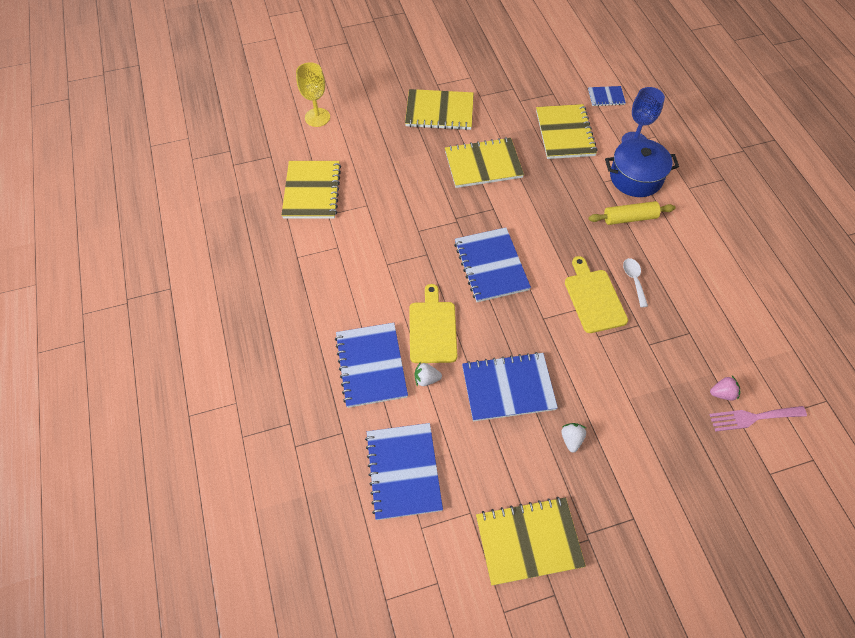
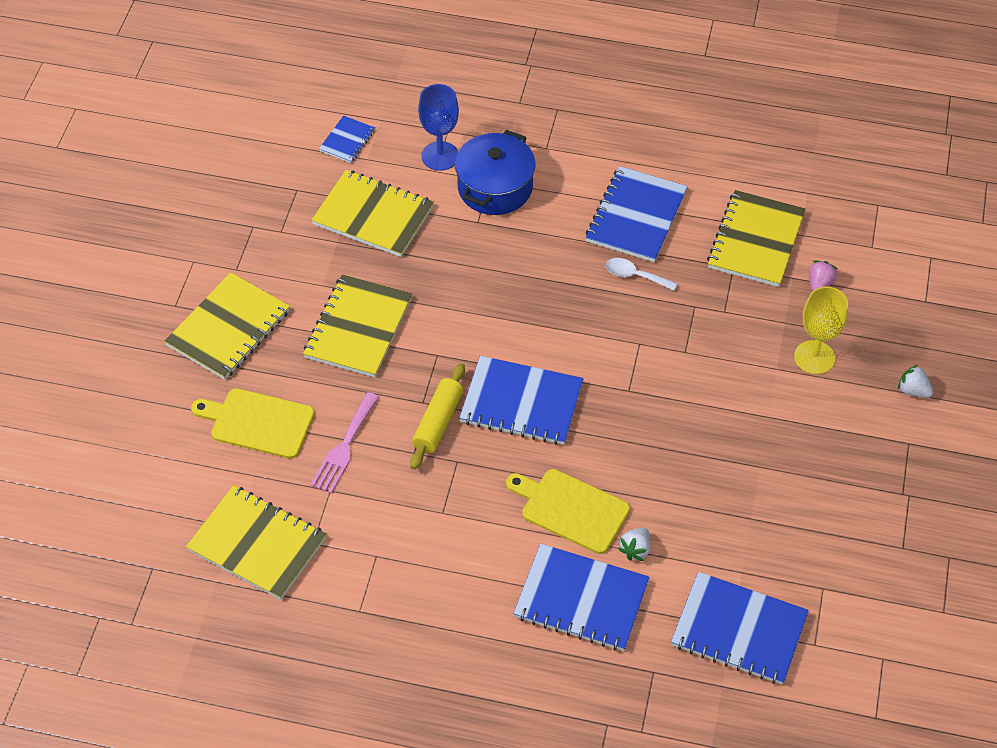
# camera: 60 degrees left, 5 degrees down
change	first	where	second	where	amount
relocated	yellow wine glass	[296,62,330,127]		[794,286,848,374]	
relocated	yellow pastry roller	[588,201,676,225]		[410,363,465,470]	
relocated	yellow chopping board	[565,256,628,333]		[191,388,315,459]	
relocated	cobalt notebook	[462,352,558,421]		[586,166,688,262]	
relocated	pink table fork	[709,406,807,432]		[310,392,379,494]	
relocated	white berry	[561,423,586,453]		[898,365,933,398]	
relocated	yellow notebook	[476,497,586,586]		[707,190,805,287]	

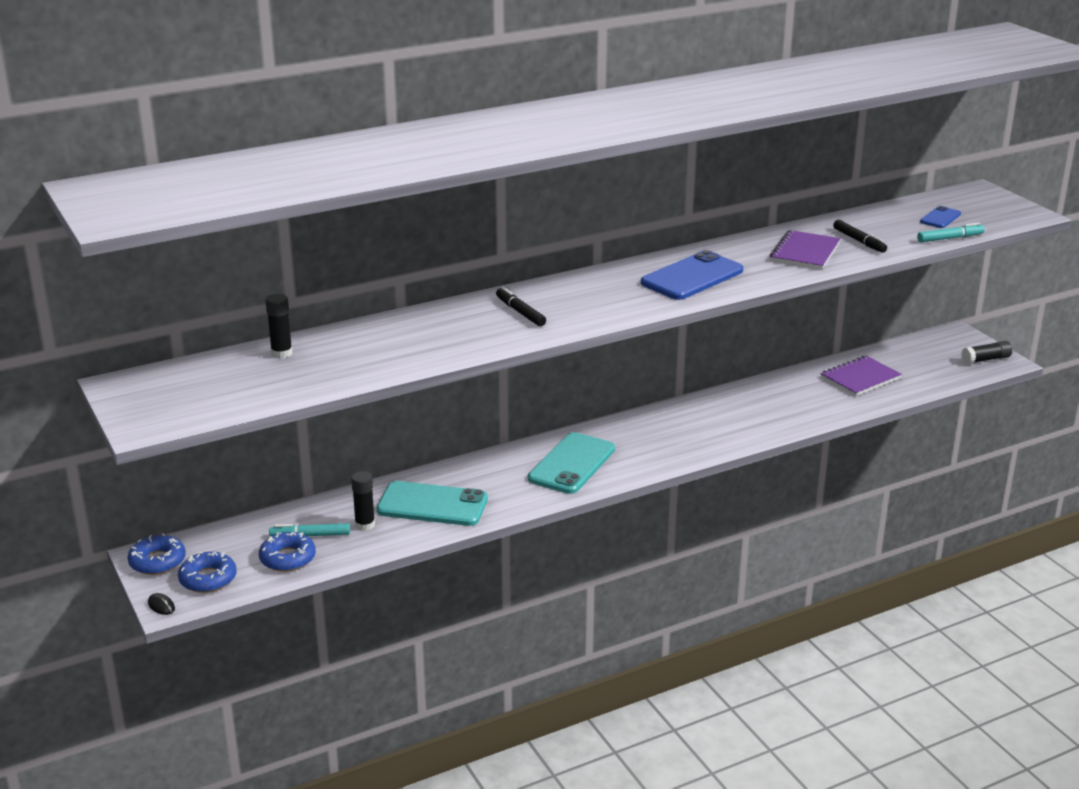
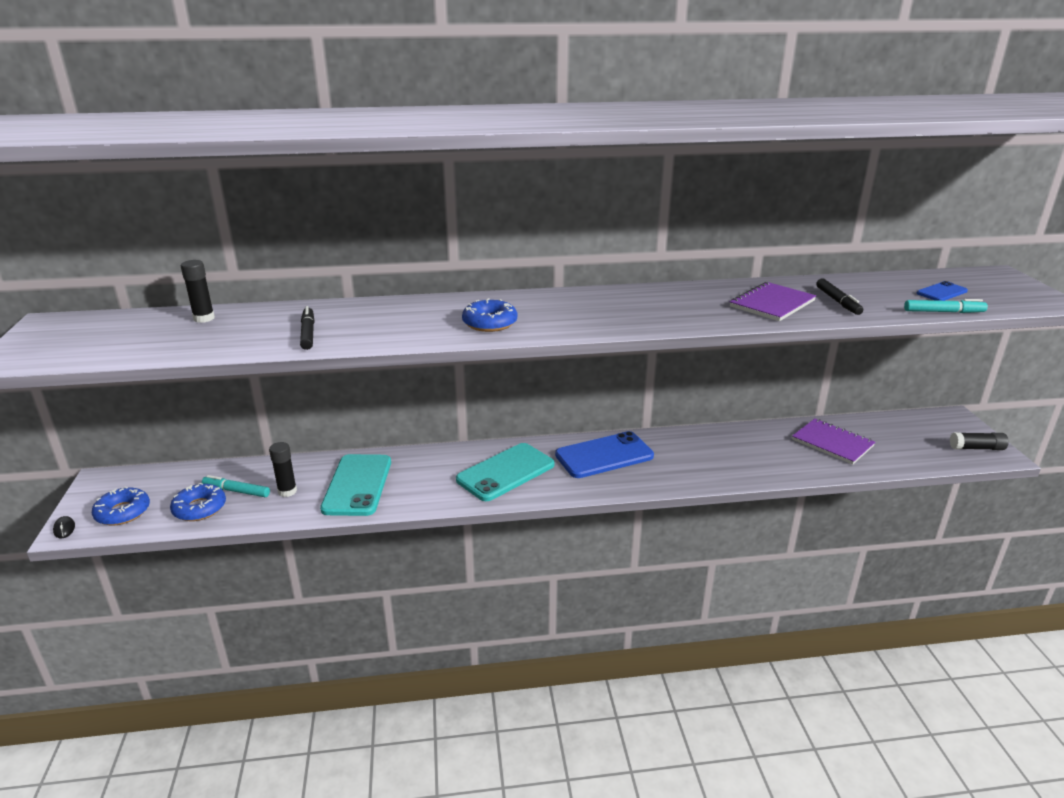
# camera: 20 degrees right, 0 degrees up
change	first	where	second	where	amount
relocated	cobalt phone	[641,250,743,300]		[555,431,654,478]	
relocated	ebony marker pen	[496,287,546,326]		[300,306,315,350]	
spun	royal purple notebook	[820,356,902,396]		[792,419,875,464]	60 degrees clockwise
spun	aqua phone	[377,481,488,526]		[320,454,391,516]	60 degrees clockwise
relocated	cobalt donut	[127,533,186,575]		[462,298,517,332]	

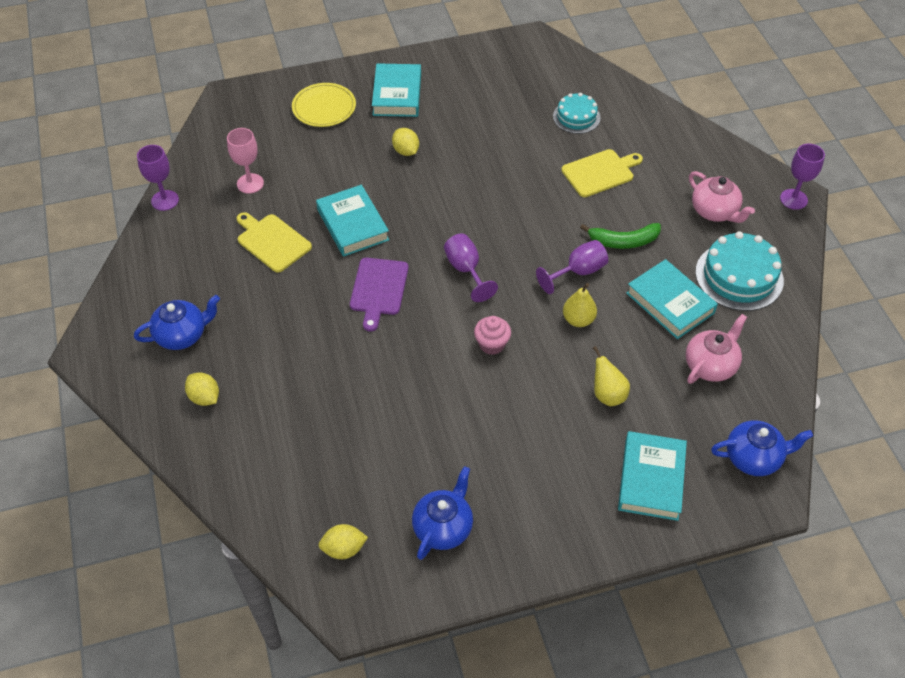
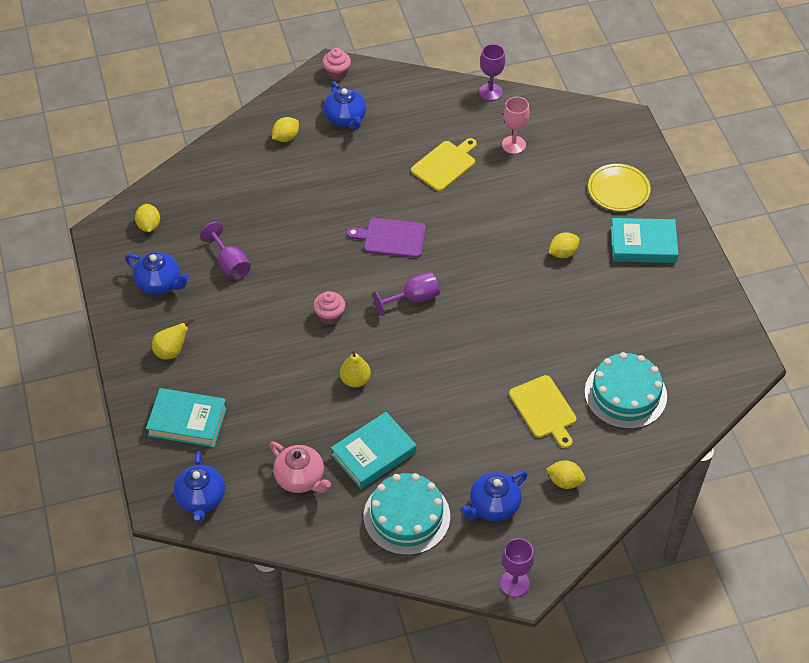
# camera: 90 degrees right, 0 degrees up
change	first	where	second	where	amount
size	aqua gateau	[553,93,601,134]		[584,352,667,429]	x1.63
colour	pink china teapot	[689,171,755,223]	cobalt china teapot	[460,471,528,521]	
missing	aqua hardcover	[316,185,389,257]			
missing	green banana fruit	[580,223,661,249]			
relocated	royal purple wine glass	[536,240,608,294]		[200,222,251,280]	
relocated	yellow pear	[593,346,630,406]		[152,318,194,359]	
appeared			pink muffin	[322,48,351,80]	
appeared			yellow citrus fruit	[546,461,586,489]	

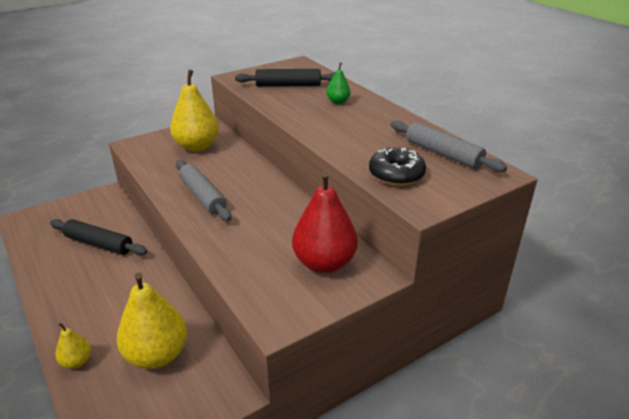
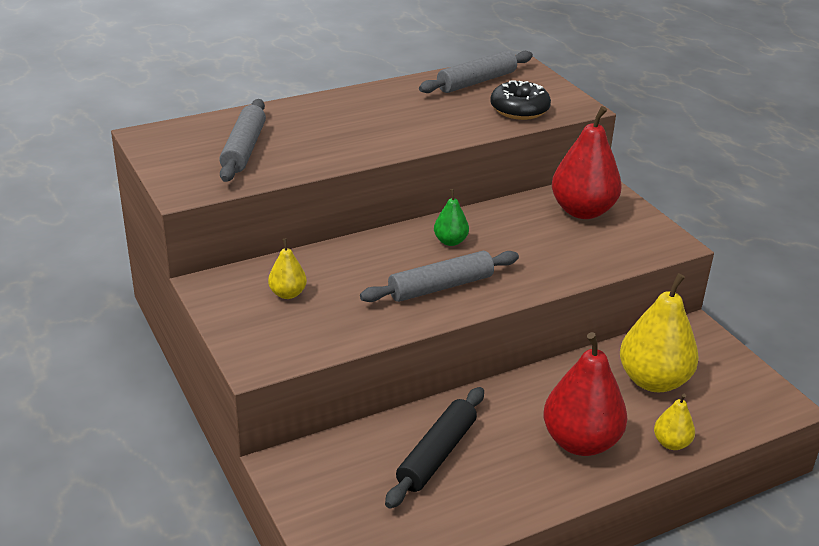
# camera: 85 degrees left, 0 degrees up
change	first	where	second	where	amount
relocated	green pear	[327,63,351,104]		[434,189,469,246]	
size	yellow pear	[170,69,219,152]		[268,239,307,299]	x0.49
colour	ebony pastry roller	[235,69,335,86]	gray pastry roller	[219,99,266,182]	
appeared			scarlet pear	[543,332,627,456]	

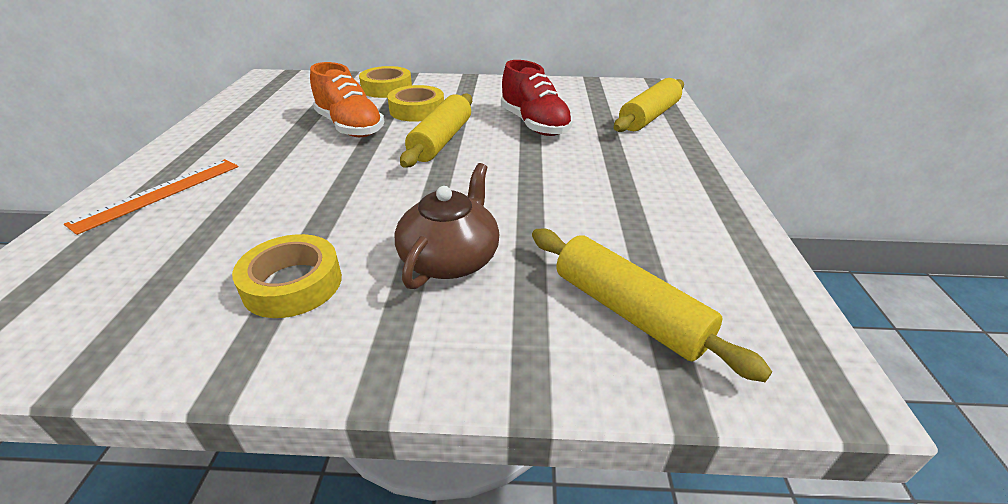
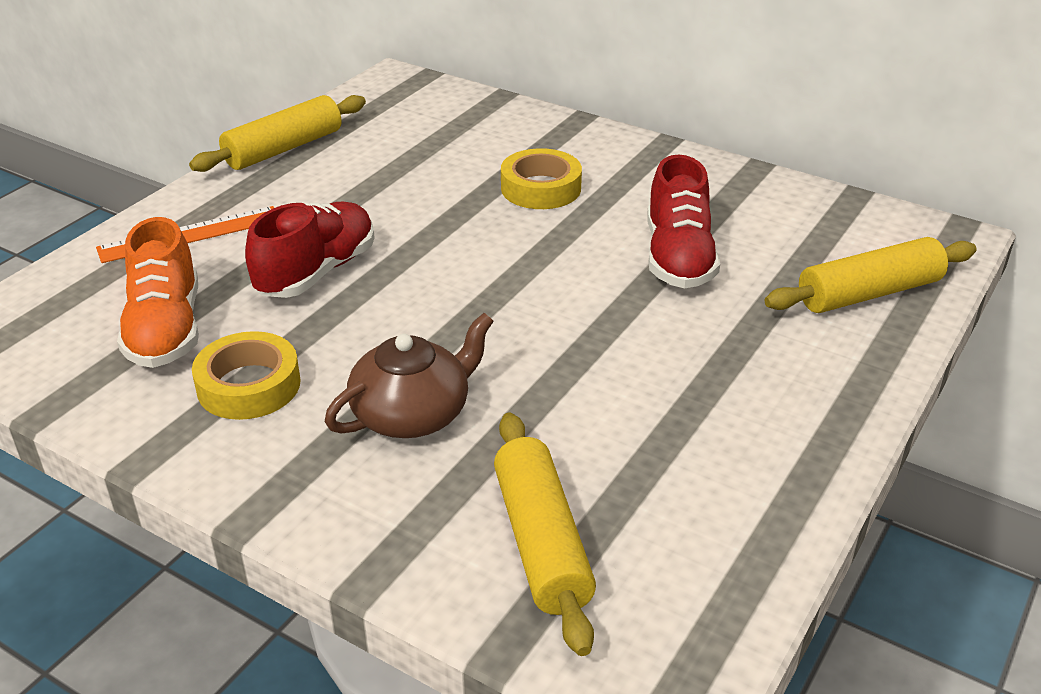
# camera: 30 degrees right, 0 degrees up
change	first	where	second	where	amount
relocated	bright orange sneaker	[310,62,384,137]		[117,217,199,368]	
missing	yellow sticky tape	[359,66,412,98]			
relocated	yellow pastry roller	[400,93,472,167]		[189,95,366,172]	
appeared			scarlet sneaker	[245,202,375,298]	

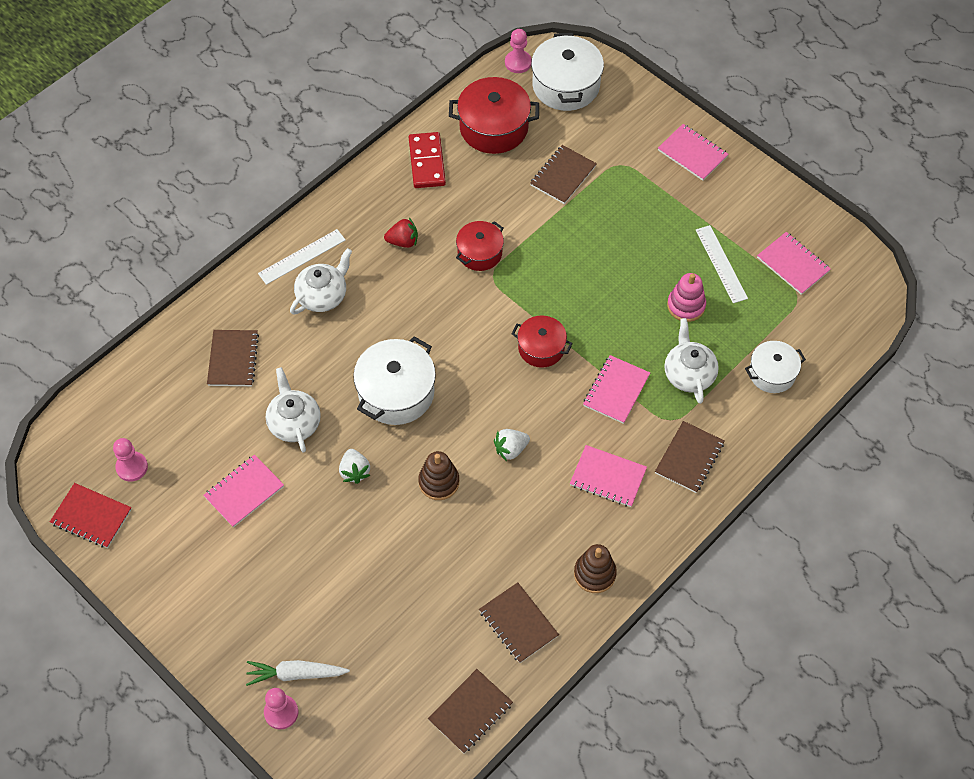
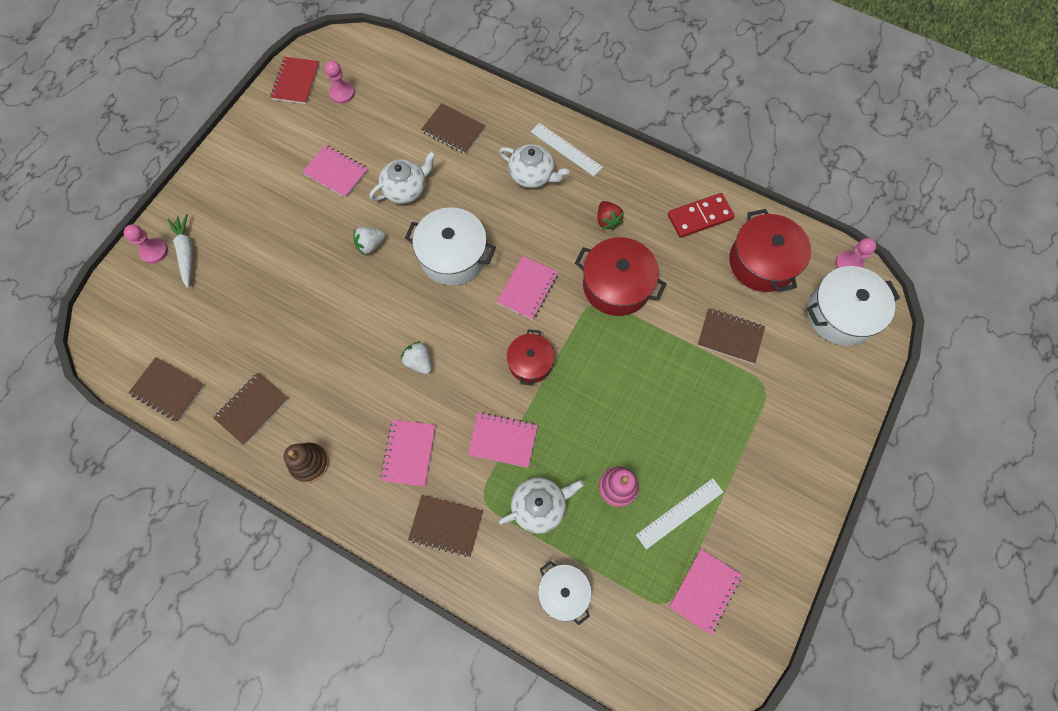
# camera: 75 degrees right, 10 degrees up
change	first	where	second	where	amount
relocated	pink notebook	[658,124,729,181]		[497,256,559,320]	
size	scarlet stockpot	[456,221,504,271]		[575,237,666,316]	x1.61
spun	dark brown notebook	[207,330,259,386]		[421,103,485,154]	45 degrees clockwise
missing	dark brown stacking toy	[418,451,459,500]			

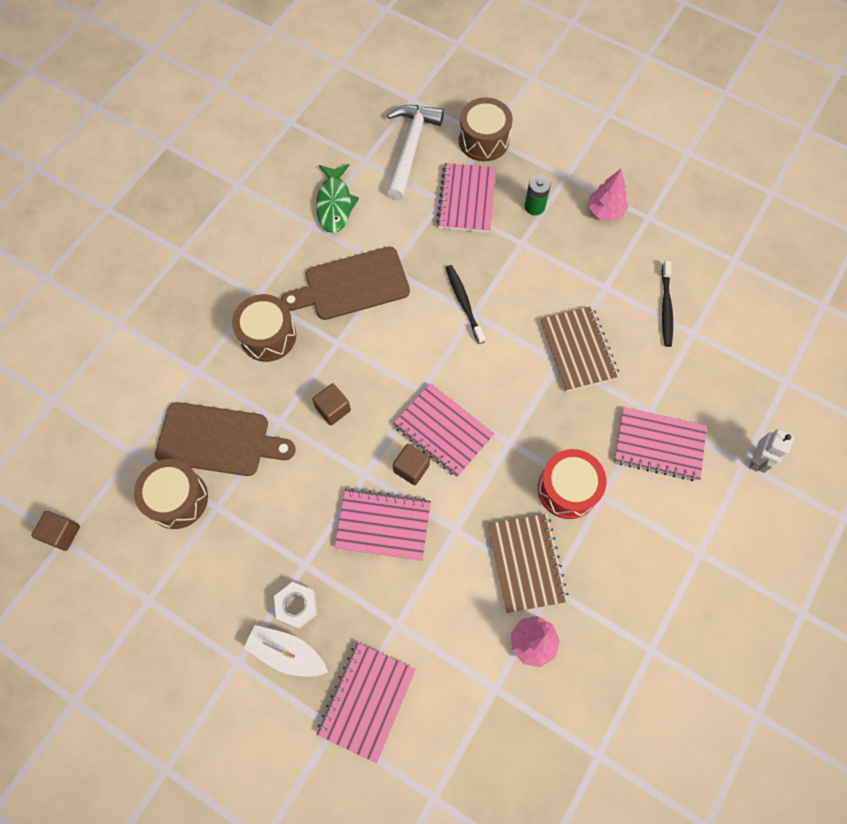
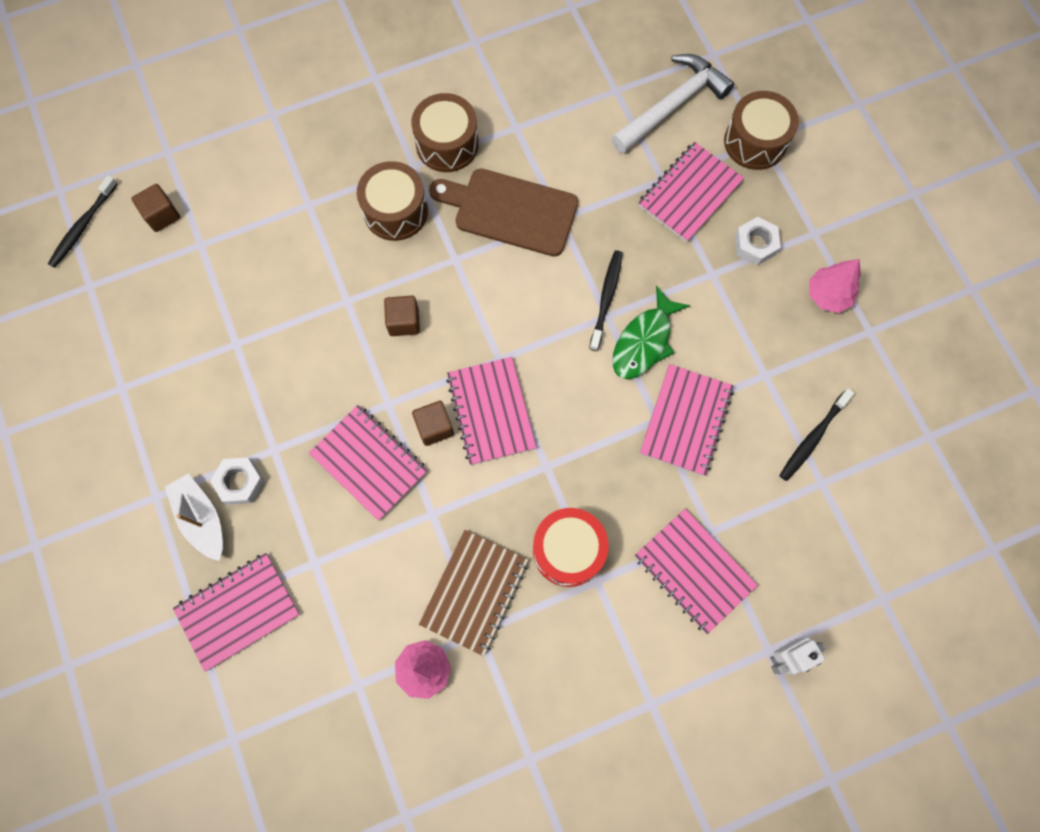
# camera: 35 degrees right, 5 degrees up
change	first	where	second	where	amount
relocated	green fish	[316,164,359,233]		[612,286,690,379]	
exchanged	green battery	[525,175,551,215]	white hex nut	[735,217,781,266]	
colour	dark brown notebook	[540,306,620,392]	pink notebook	[640,364,734,476]	
missing	dark brown chopping board	[155,402,296,476]			
relocated	dark brown drum	[134,459,208,529]		[411,93,479,172]	
relocated	dark brown solid cube	[31,511,80,551]		[131,184,180,232]	
appeared			ebony dental brush	[48,175,118,268]	

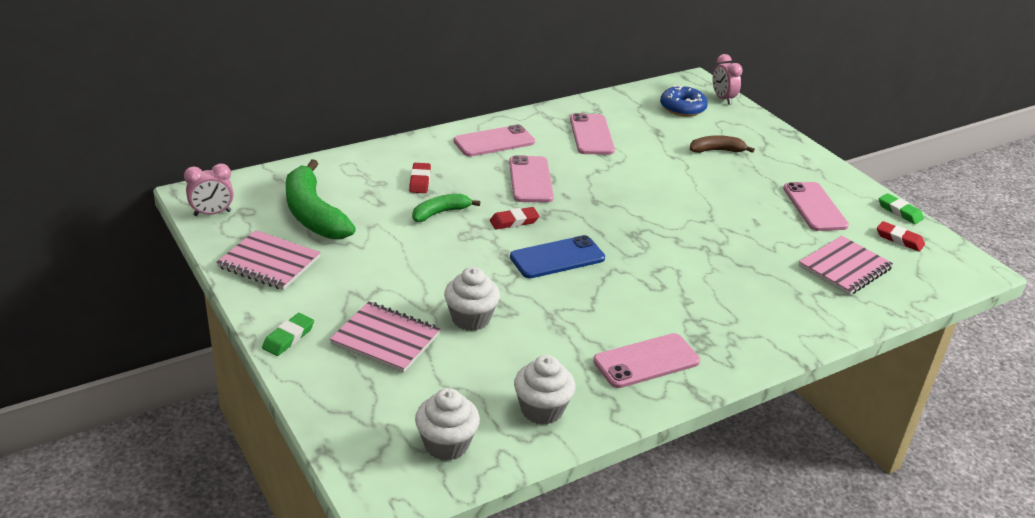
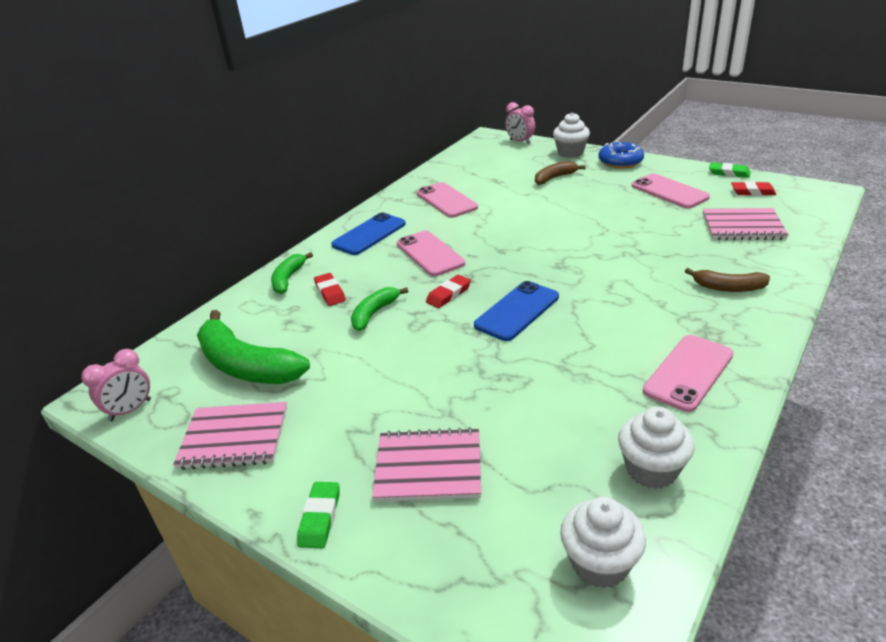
# camera: 20 degrees left, 0 degrees up
change	first	where	second	where	amount
relocated	cobalt donut	[660,85,708,117]		[599,141,644,169]	
colour	pink phone	[454,124,535,157]	cobalt phone	[331,212,406,255]	
spun	pink notebook	[799,236,893,295]		[703,208,788,240]	75 degrees clockwise
relocated	white muffin	[444,267,500,331]		[553,112,590,158]	
appeared			green banana fruit	[271,252,313,294]	
appeared			dark brown banana fruit	[685,268,770,292]	

